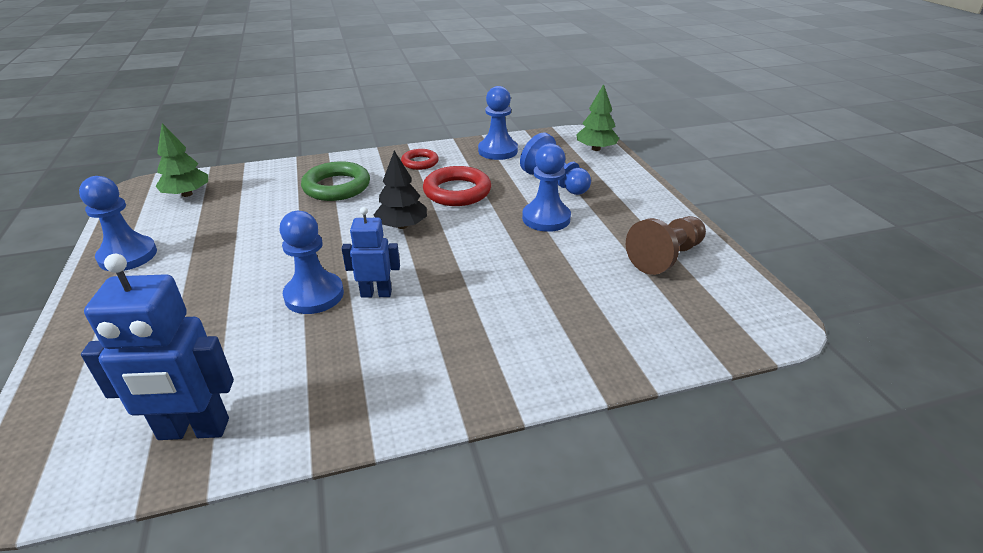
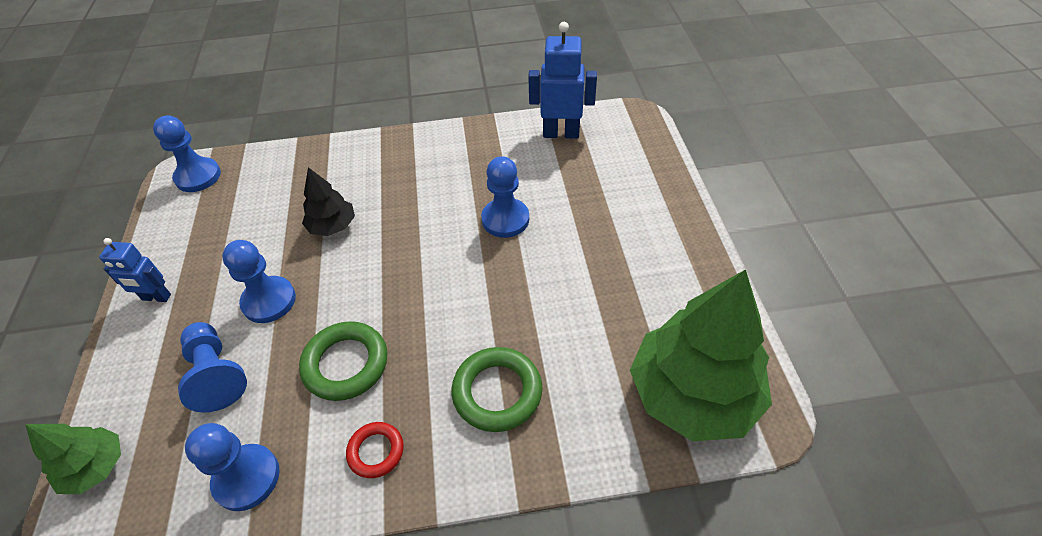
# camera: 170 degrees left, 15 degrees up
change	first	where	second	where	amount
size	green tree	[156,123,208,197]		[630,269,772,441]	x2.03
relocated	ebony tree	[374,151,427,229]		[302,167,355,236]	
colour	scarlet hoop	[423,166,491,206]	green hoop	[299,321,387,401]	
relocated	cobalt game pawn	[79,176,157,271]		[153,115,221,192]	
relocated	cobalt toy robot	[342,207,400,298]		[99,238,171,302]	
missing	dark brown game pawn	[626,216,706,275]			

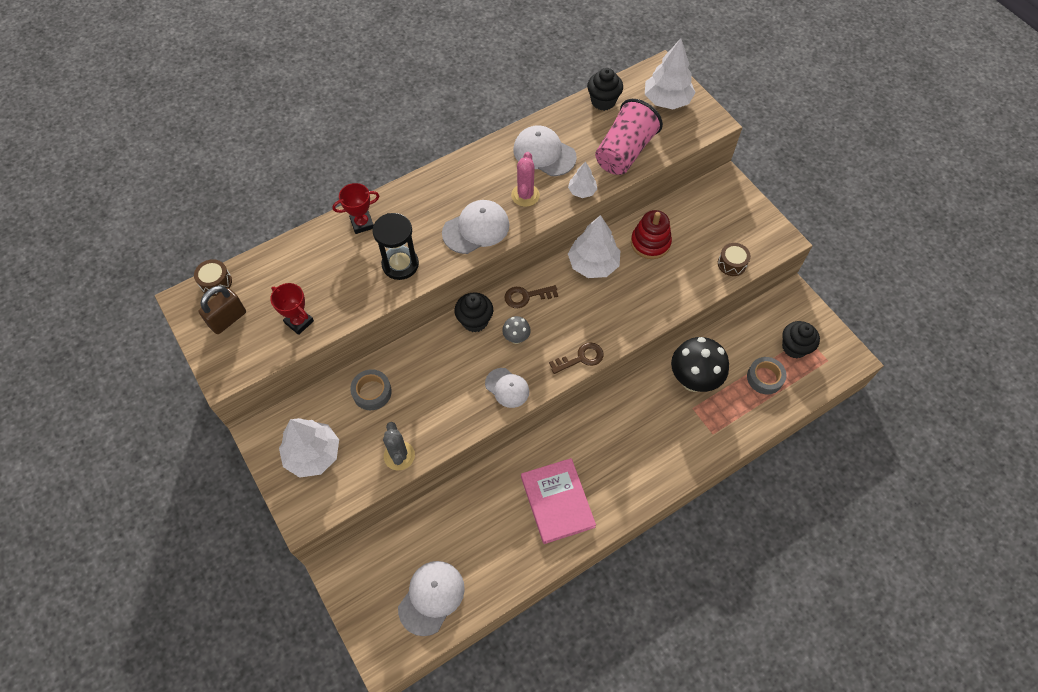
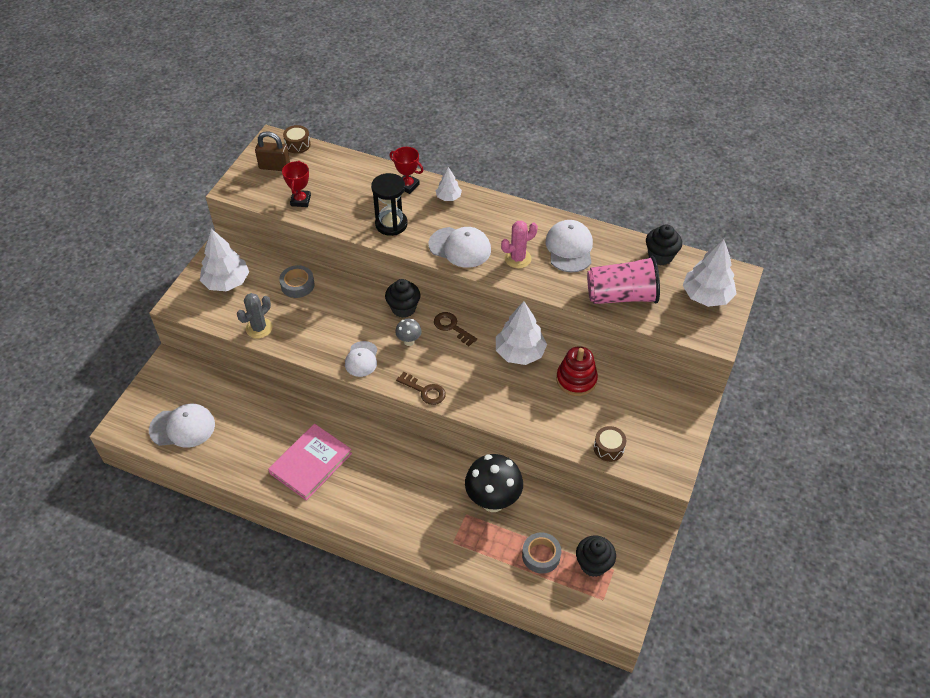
# camera: 55 degrees right, 10 degrees down
change	first	where	second	where	amount
relocated	white tree	[568,161,597,198]		[436,167,462,201]	

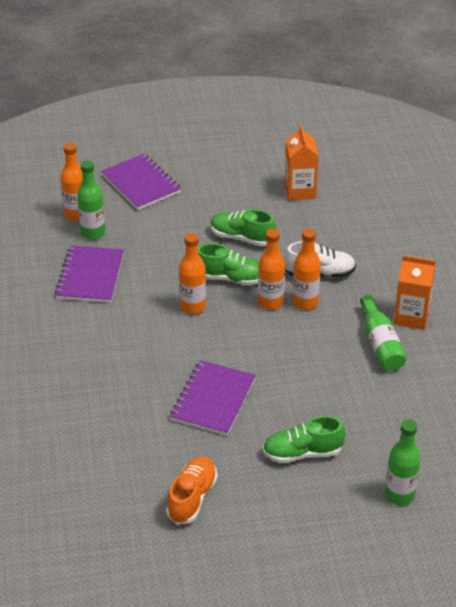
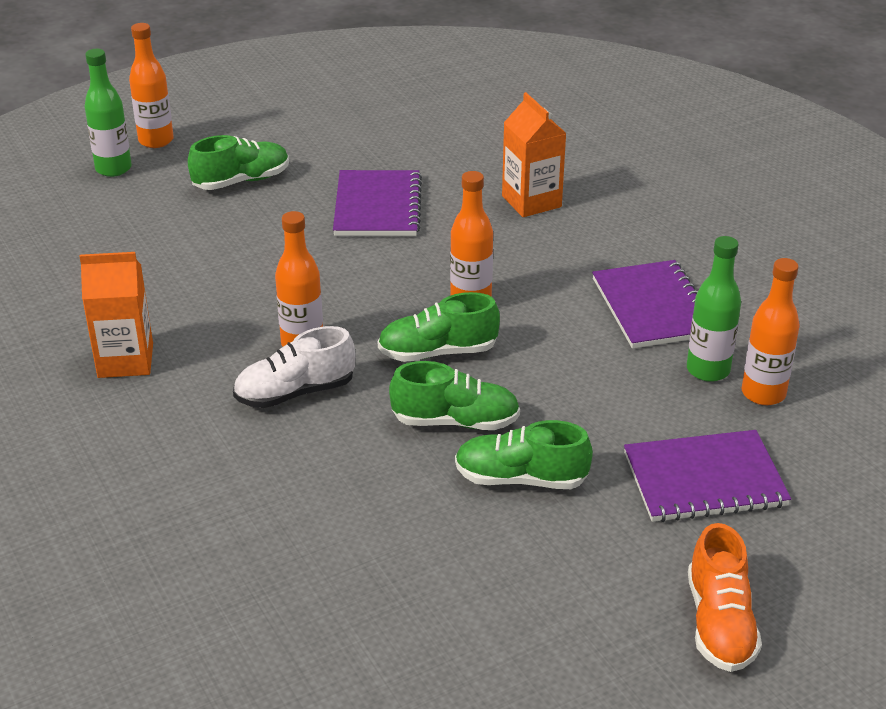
# camera: 160 degrees right, 5 degrees down
change	first	where	second	where	amount
relocated	bright orange carton	[284,125,319,200]		[502,92,567,217]	
spun	royal purple notebook	[101,154,181,210]		[624,430,791,522]	45 degrees counterclockwise
relocated	bright orange bottle	[258,229,285,310]		[129,23,174,148]	
missing	green bottle	[360,294,407,371]			
relocated	bright orange sneaker	[166,457,217,524]		[688,523,762,672]	
appeared			green sneaker	[455,420,593,489]	

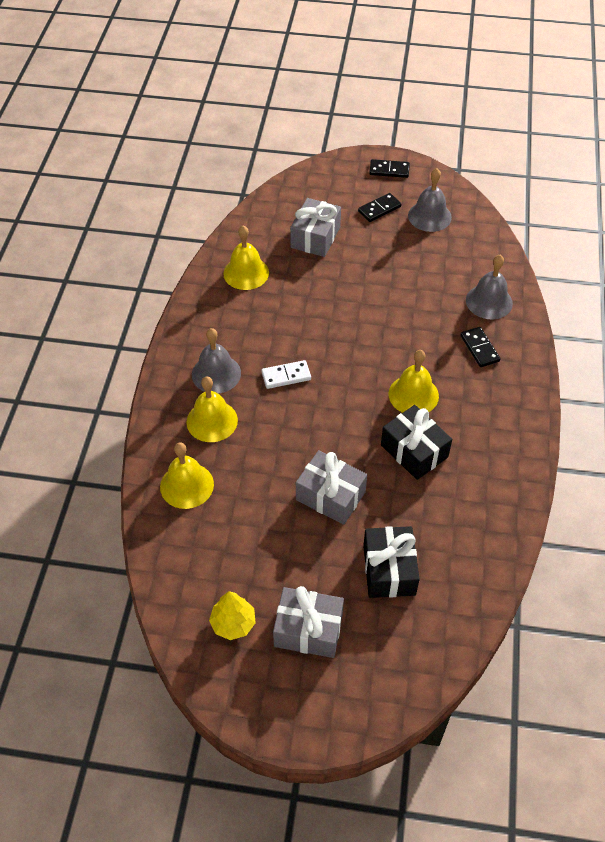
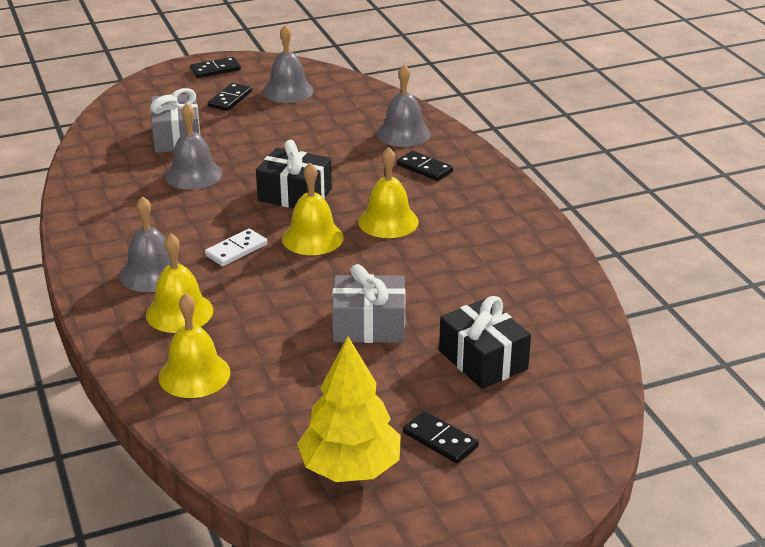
# camera: 30 degrees left, 20 degrees down
change	first	where	second	where	amount
relocated	yellow bell	[223,226,269,290]		[282,163,344,255]	
relocated	ebony wrapped gift	[381,405,452,480]		[256,140,332,208]	
exchanged	gray wrapped gift	[273,586,344,658]	ebony domino tile	[403,410,479,464]	
size	yellow tree	[209,591,256,640]		[297,336,401,482]	x1.69
appeared			gray bell	[165,103,222,190]	

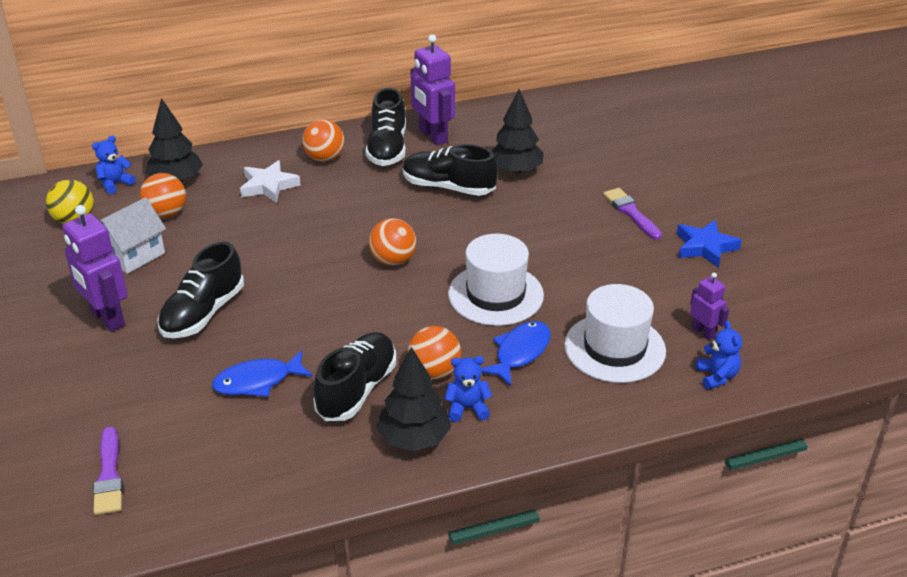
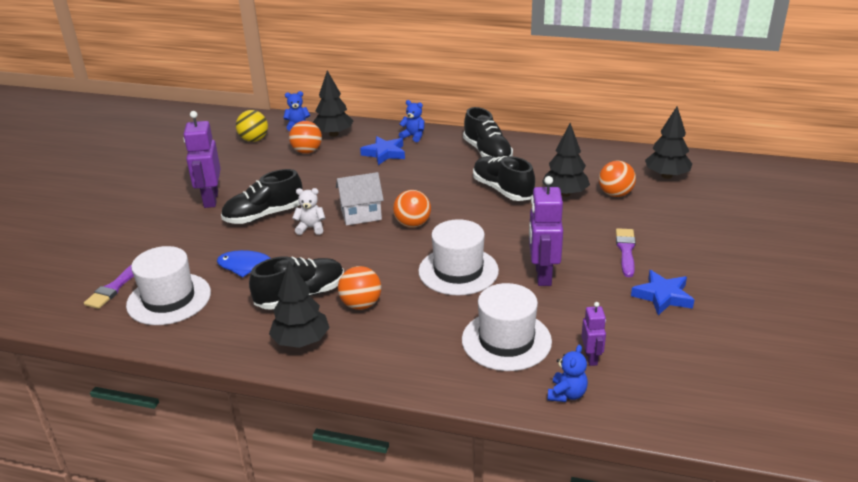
# camera: 35 degrees right, 5 degrees down
change	first	where	second	where	amount
relocated	royal purple toy robot	[410,34,455,146]		[529,176,563,286]	
spun	ebony sneaker	[365,88,406,166]		[463,107,513,158]	60 degrees counterclockwise
relocated	bright orange play ball	[302,120,345,162]		[599,161,636,197]	
colour	white star shape	[240,160,301,203]	cobalt star shape	[360,136,405,165]	
relocated	white house	[100,197,166,274]		[336,172,384,226]	
missing	cobalt fish	[481,321,550,386]			
relocated	cobalt stuffed bear	[444,356,492,422]		[399,100,424,142]	
appeared			ebony tree	[645,107,692,179]	
appeared			white stuffed bear	[292,188,325,235]	
appeared			white top hat	[126,246,211,325]	

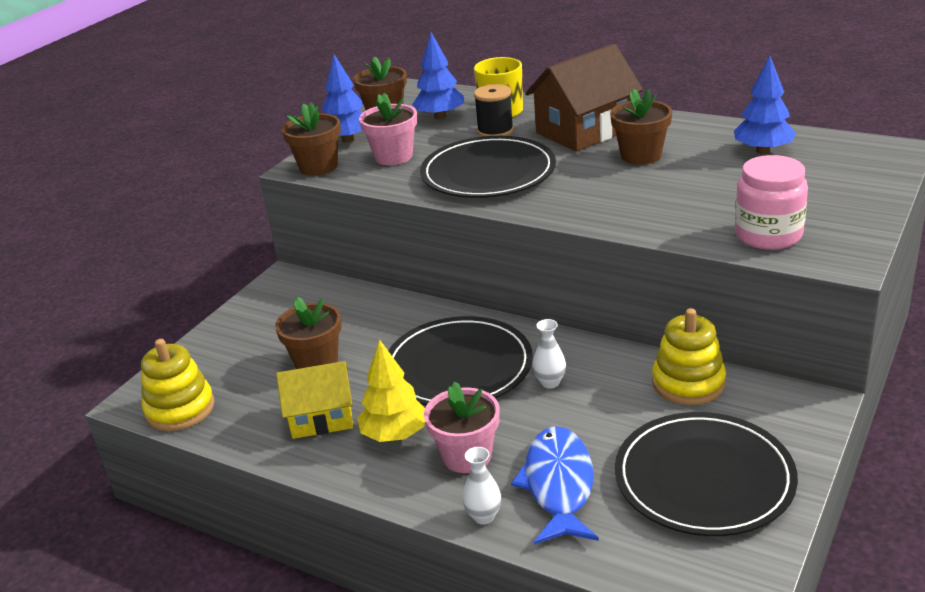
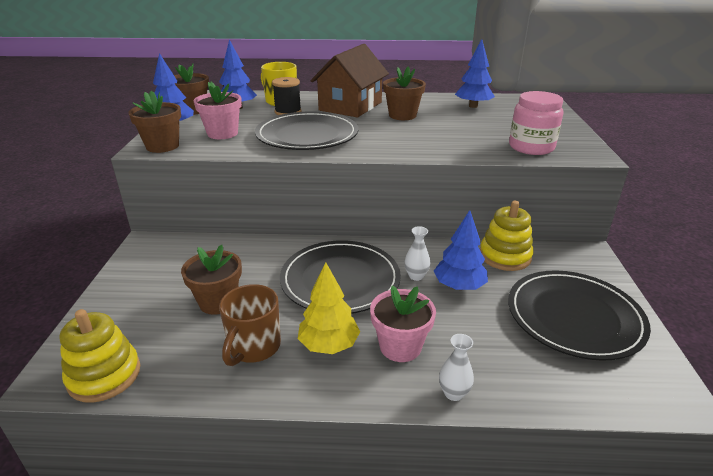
# camera: 30 degrees left, 0 degrees up
change	first	where	second	where	amount
exchanged	yellow house	[276,361,353,439]	dark brown tea mug	[219,284,281,366]	
missing	cobalt fish	[511,426,599,545]			
appeared			cobalt tree	[434,210,488,290]	

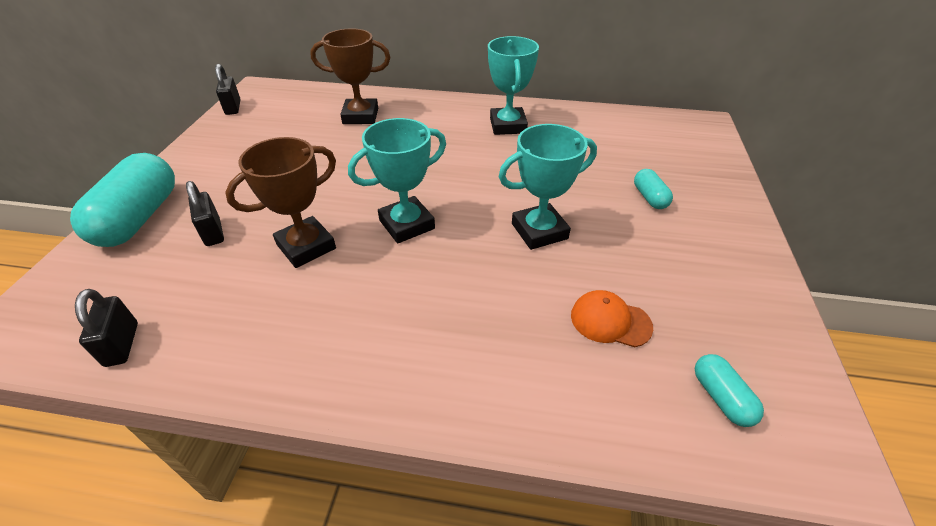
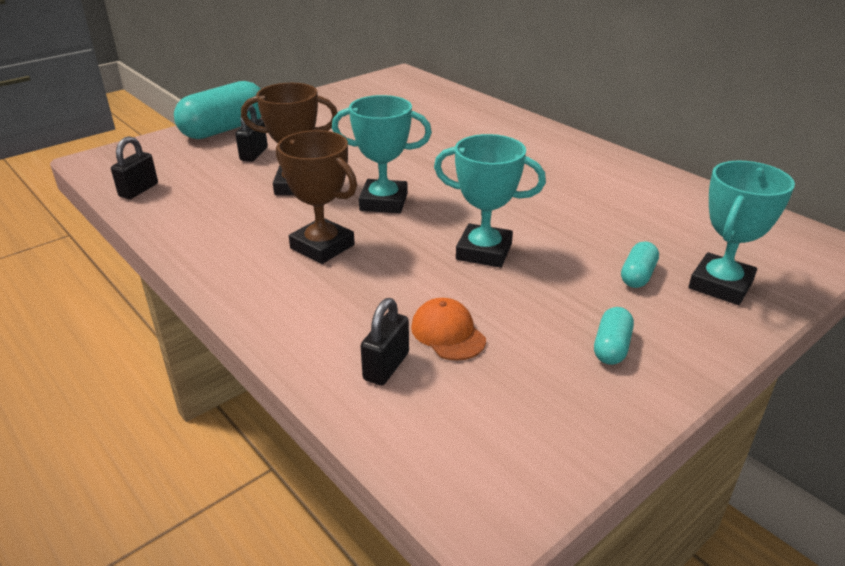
# camera: 40 degrees right, 10 degrees down
change	first	where	second	where	amount
relocated	dark brown award cup	[310,28,390,124]		[276,130,357,264]	
relocated	aqua award cup	[488,36,539,135]		[688,161,795,305]	
relocated	ebony padlock	[215,64,241,115]		[361,298,409,386]	
relocated	aqua pill	[695,354,764,427]		[594,307,634,365]	

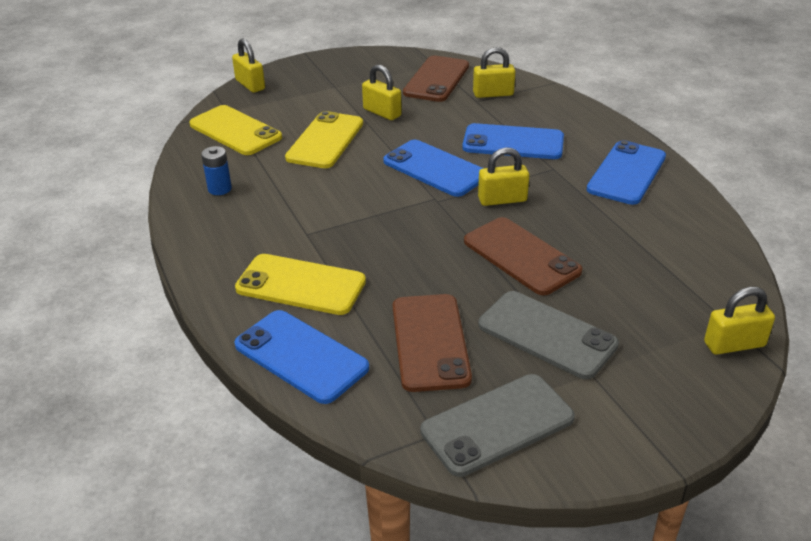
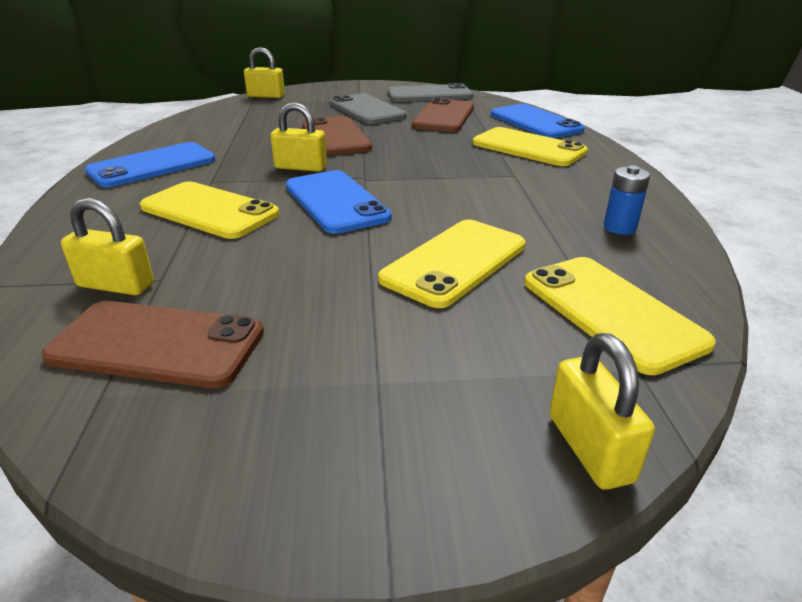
# camera: 160 degrees left, 5 degrees down
change	first	where	second	where	amount
spun	dark brown phone	[403,56,469,102]		[41,301,264,388]	60 degrees clockwise
missing	yellow padlock	[362,64,402,120]			
colour	cobalt phone	[462,123,564,159]	yellow phone	[140,181,279,239]	

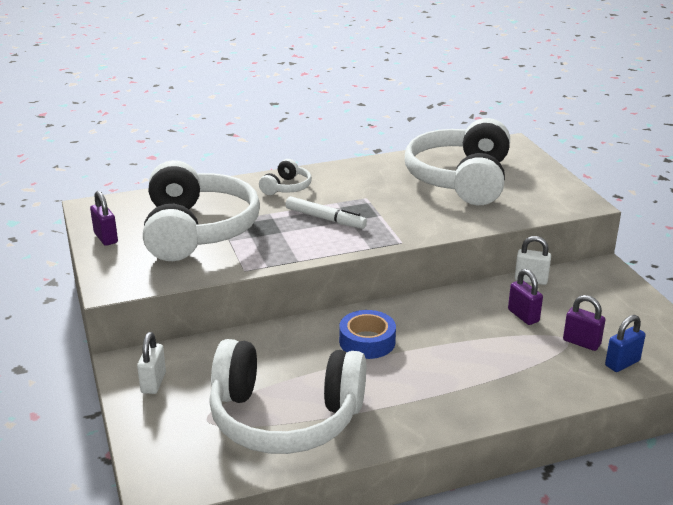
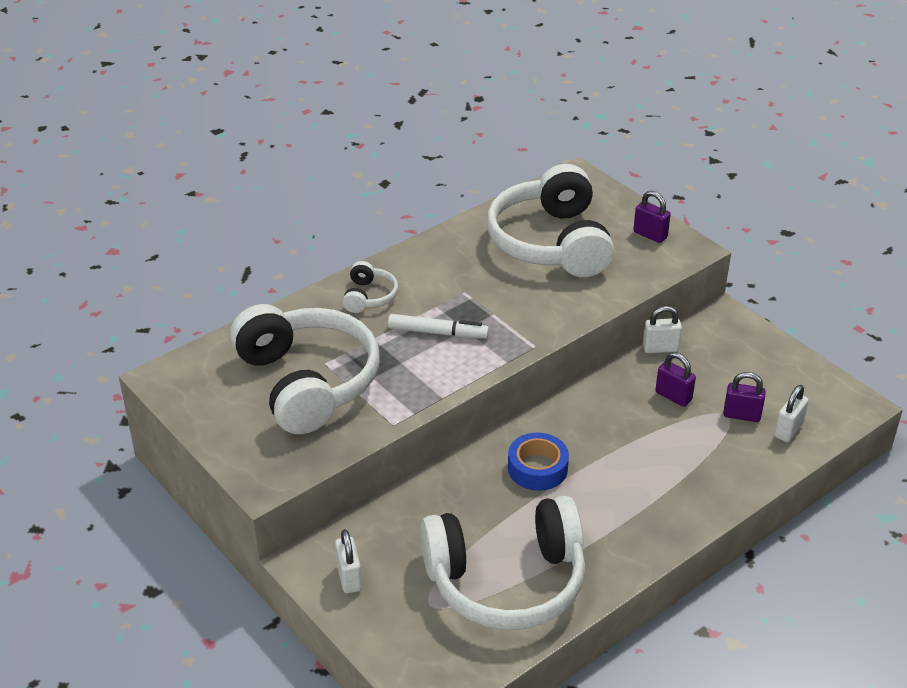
# camera: 20 degrees left, 10 degrees up
change	first	where	second	where	amount
relocated	royal purple padlock	[90,191,118,246]		[633,191,671,243]	
colour	cobalt padlock	[605,315,645,372]	white padlock	[774,385,809,442]	

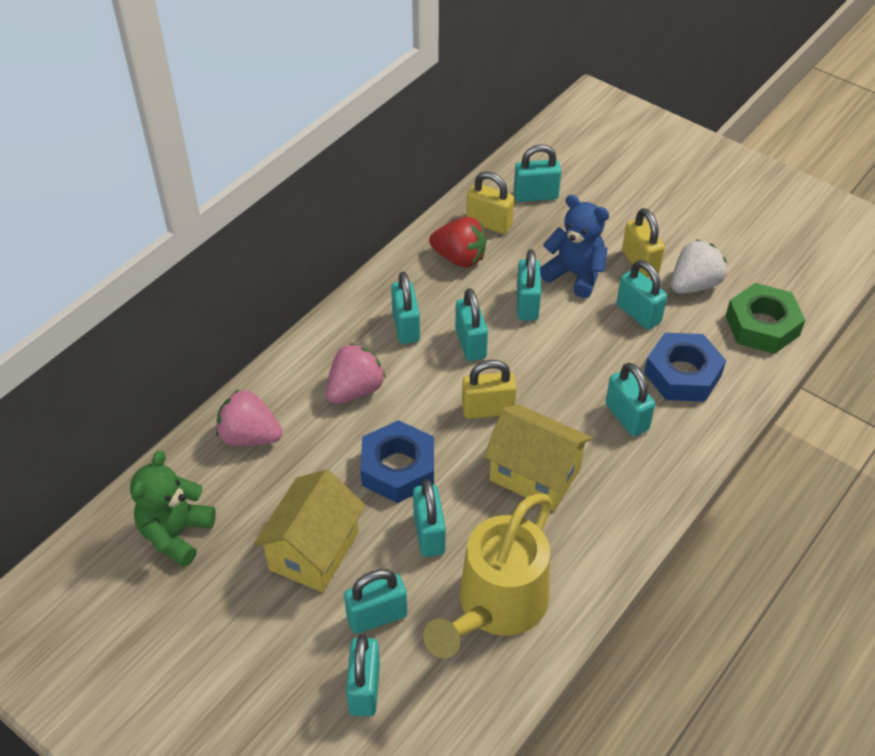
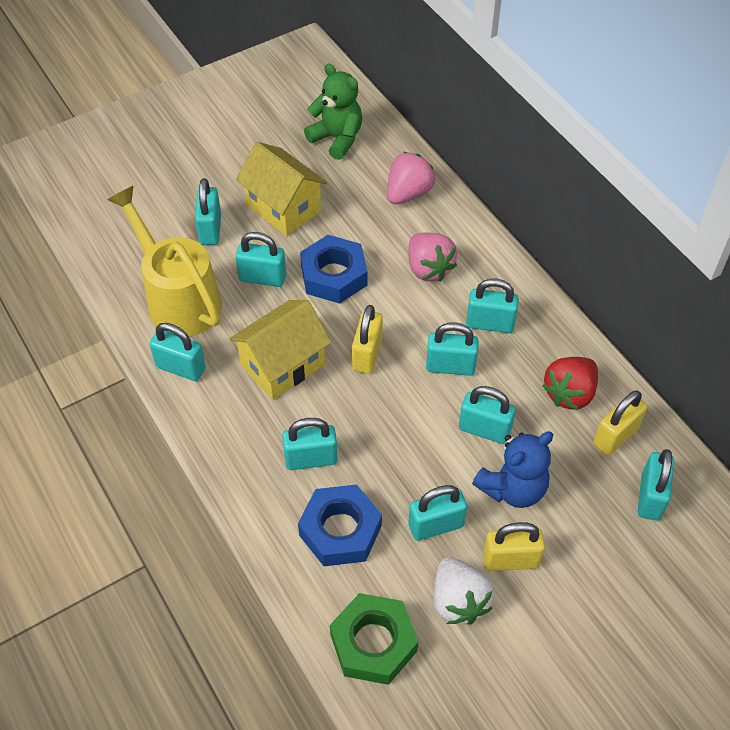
# camera: 110 degrees right, 5 degrees up
change	first	where	second	where	amount
relocated	aqua padlock	[346,634,380,716]		[149,323,206,381]	

